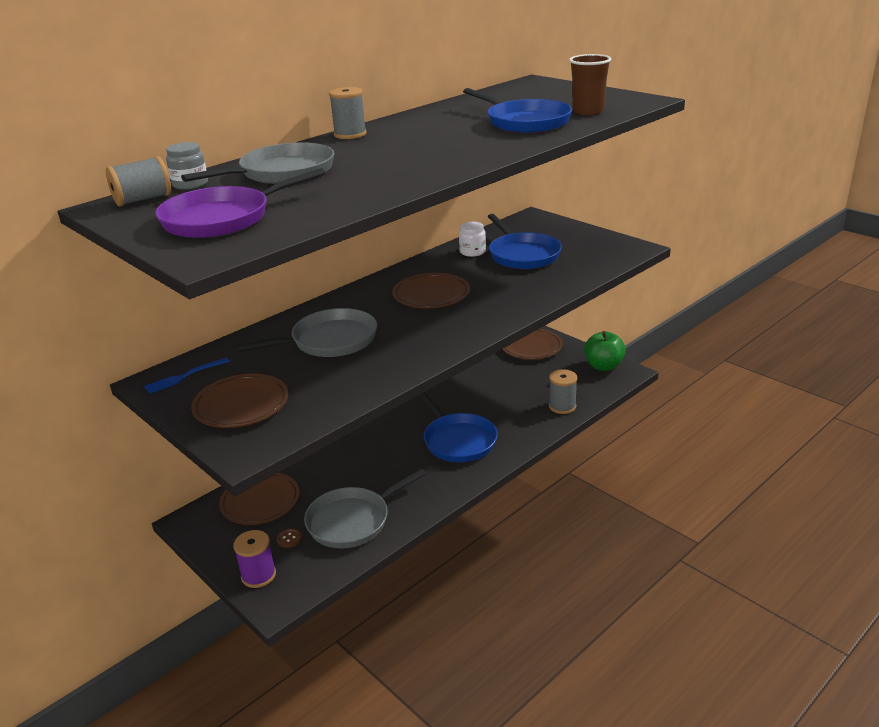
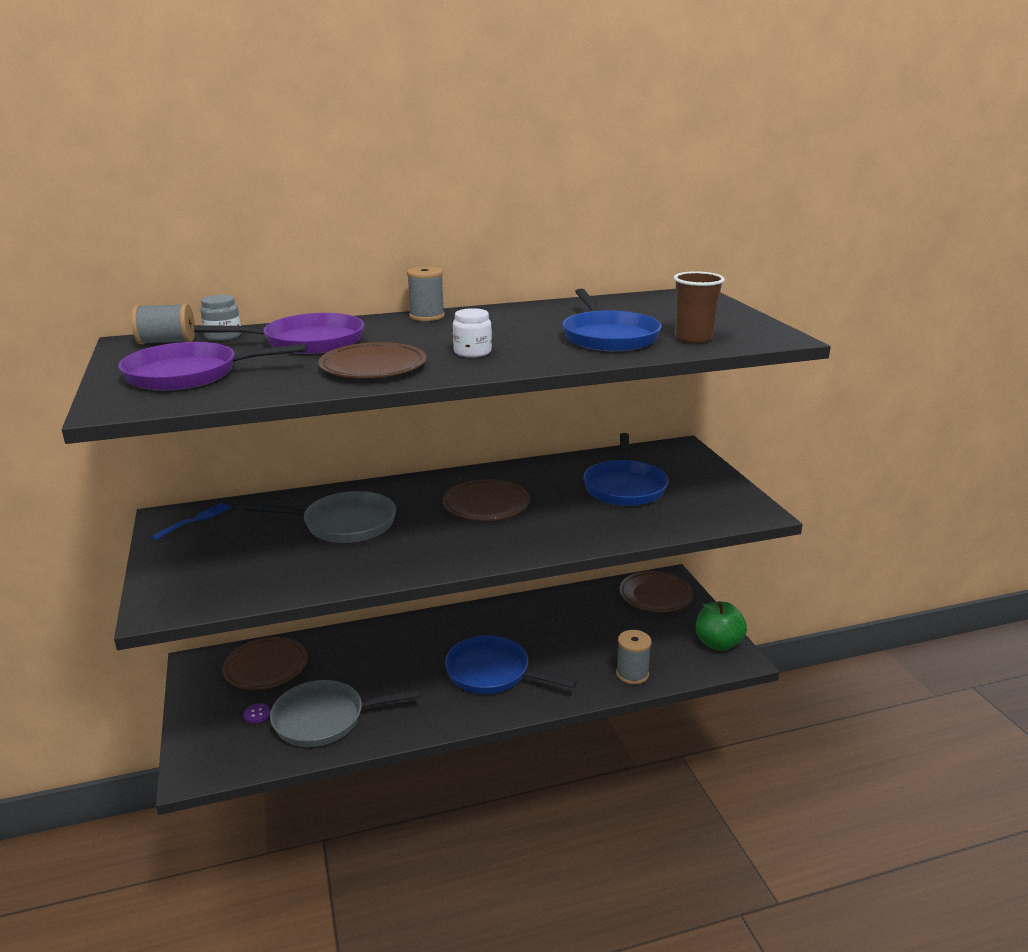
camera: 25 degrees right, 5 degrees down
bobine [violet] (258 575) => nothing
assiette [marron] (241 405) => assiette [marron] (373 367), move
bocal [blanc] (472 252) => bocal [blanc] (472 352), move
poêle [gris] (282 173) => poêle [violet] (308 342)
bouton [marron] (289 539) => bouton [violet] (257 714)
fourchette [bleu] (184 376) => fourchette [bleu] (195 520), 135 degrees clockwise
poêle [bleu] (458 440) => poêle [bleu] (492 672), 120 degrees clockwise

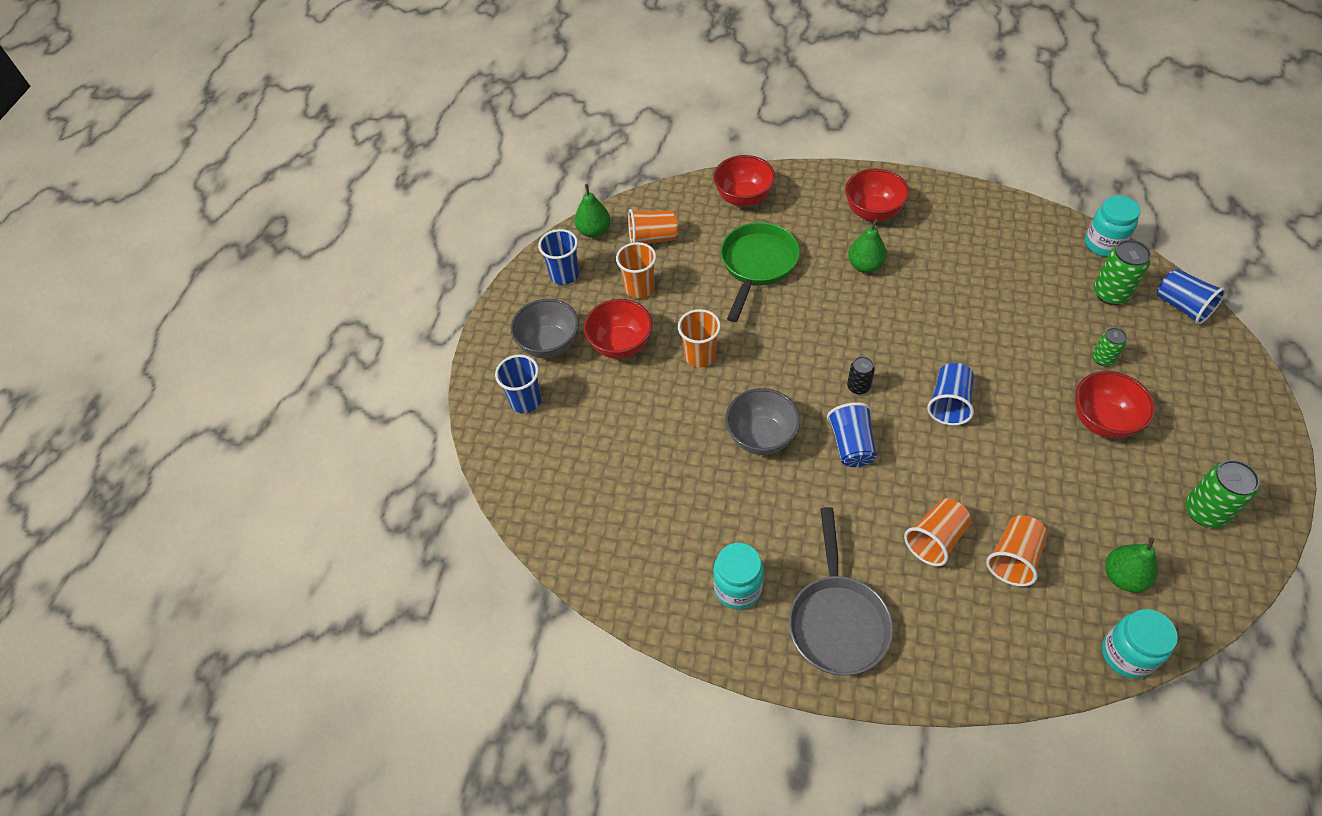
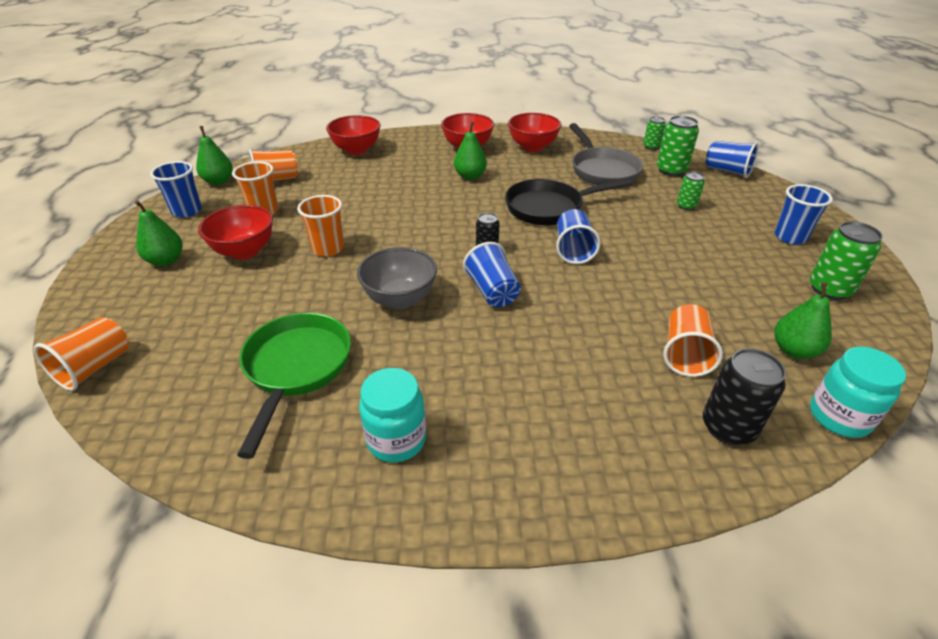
camera: 20 degrees left, 15 degrees down
nothing => poêle [noir] (549 208)
nothing => canette [noir] (728 427)
gobelet [bleu] (525 401) => gobelet [bleu] (790 237), move
poêle [vert] (757 265) => poêle [vert] (296 368), move
poêle [gris] (837 620) => poêle [gris] (602 170), move
gobelet [orange] (935 539) => gobelet [orange] (95 367), move
bol [rouge] (1102 421) => bol [rouge] (532 147), move
bol [gris] (549 344) => poire [vert] (166 260)
bocal [turquoise] (1103 244) => canette [vert] (651 146)

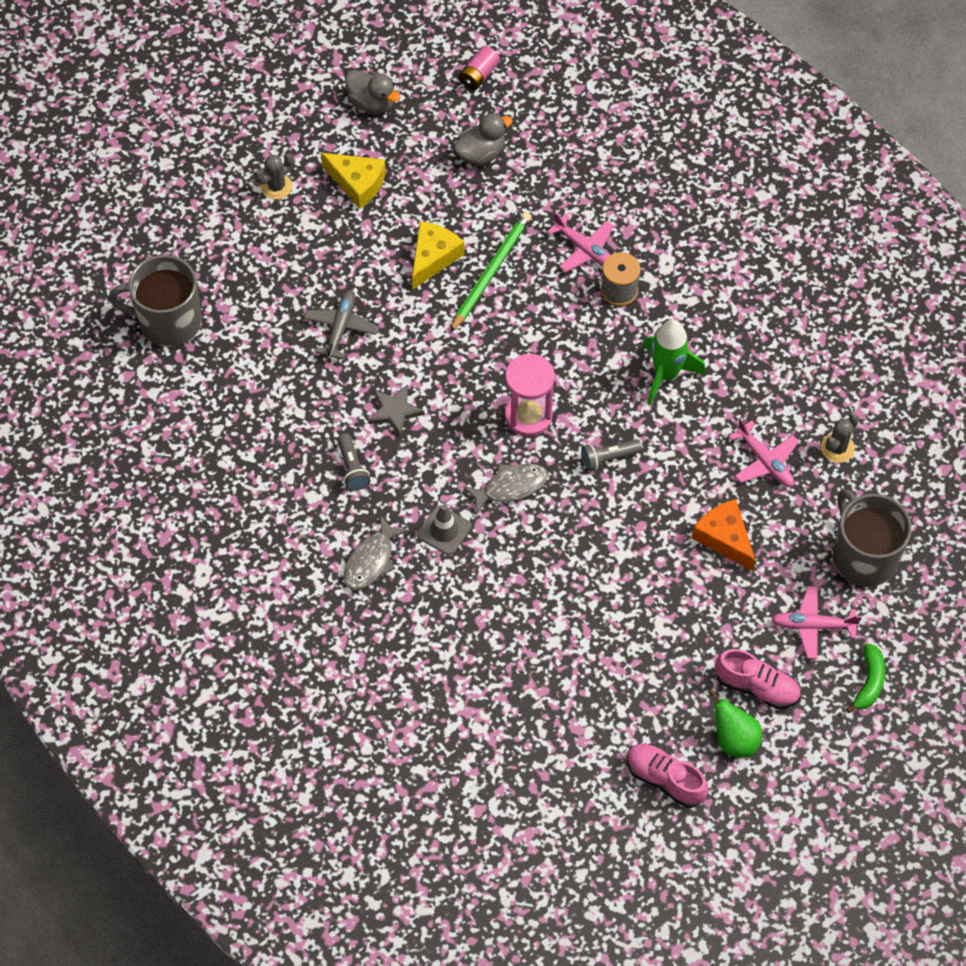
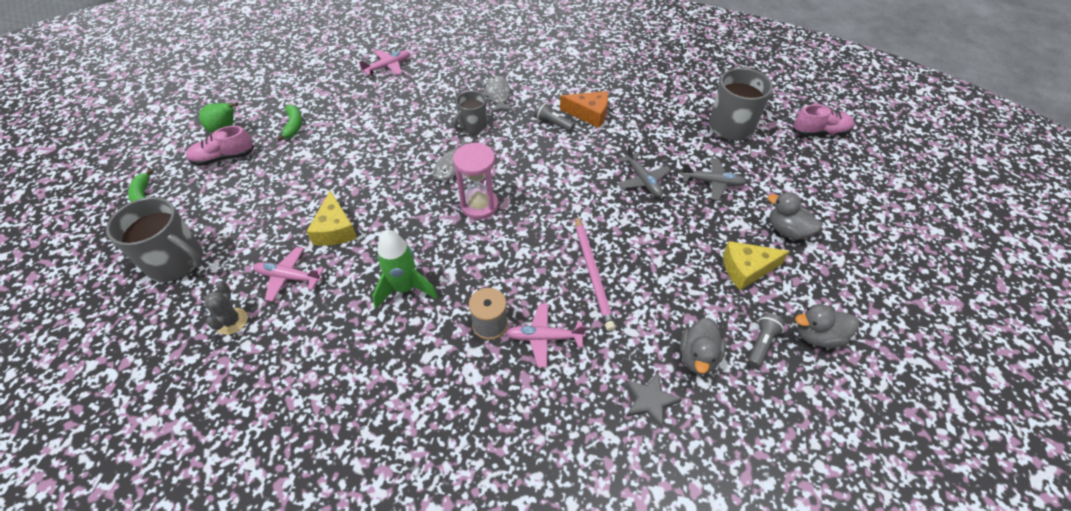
camera: 140 degrees right, 10 degrees down
pile [rose] (479 75) => nothing
nothing => banane [vert] (294 126)
nothing => avion [gris] (712 182)
étoile [gris] (395 411) => étoile [gris] (649 400), move
fromage [jaune] (433 257) => fromage [jaune] (335 229), move
lampe de poche [gris] (608 458) => lampe de poche [gris] (761 344), move
chaussure [rose] (665 779) => chaussure [rose] (820 132), move
fromage [orange] (724 538) => fromage [orange] (589 114), move
avion [rose] (813 625) => avion [rose] (387 67), move
cactus [gris] (276 186) => canard [gris] (787 230)
cône de chantier [gris] (444 530) => tasse [gris] (472 126)
crayon [vert] (491 272) => crayon [rose] (593 273)

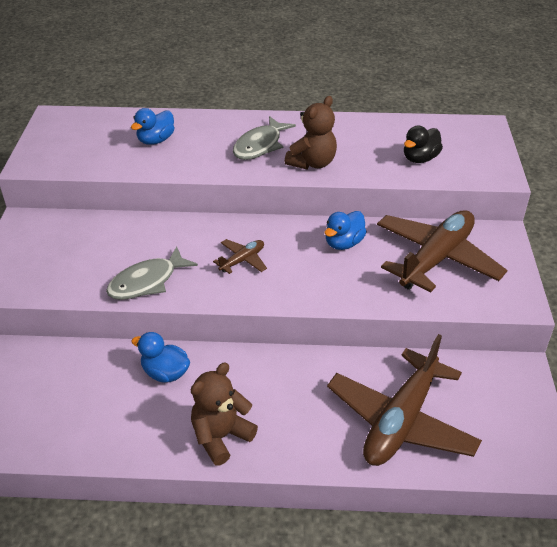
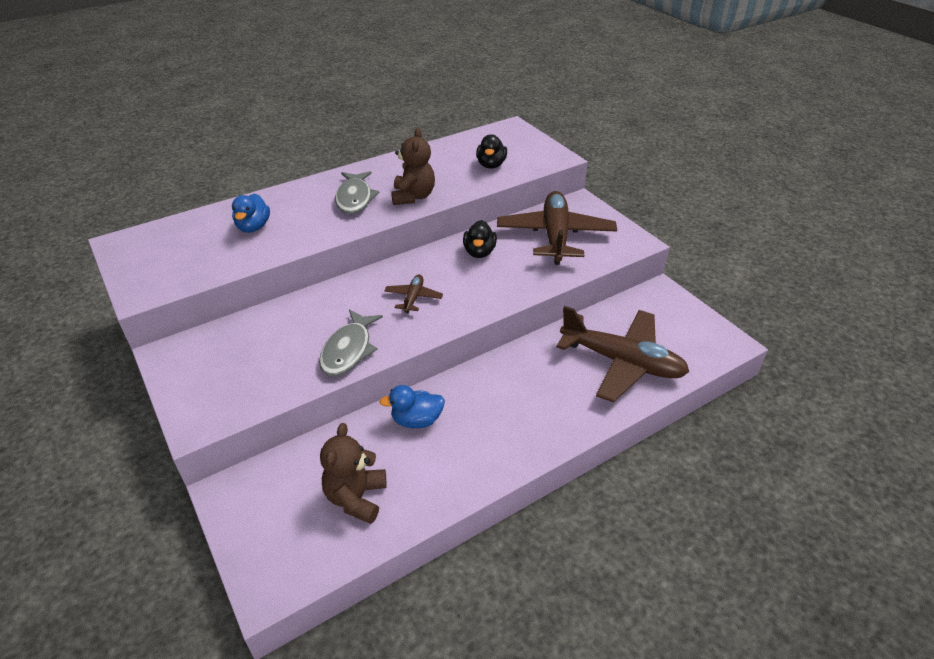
camera: 35 degrees left, 0 degrees up
ours en peluche [marron] (221 436) => ours en peluche [marron] (356 498), move
canard [bleu] (344 243) => canard [noir] (479 252)
avion [marron] (401 420) => avion [marron] (622 362), 60 degrees counterclockwise

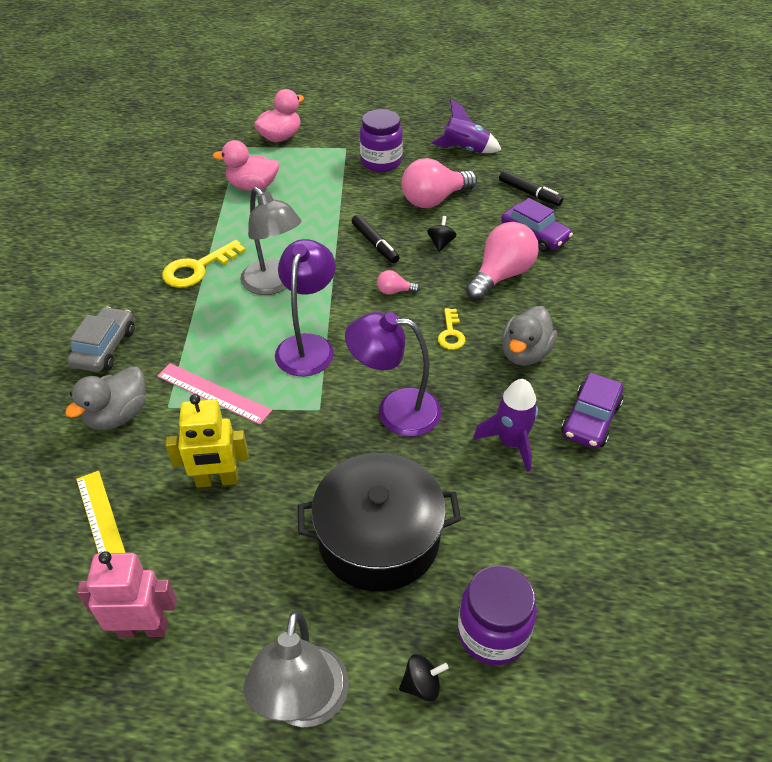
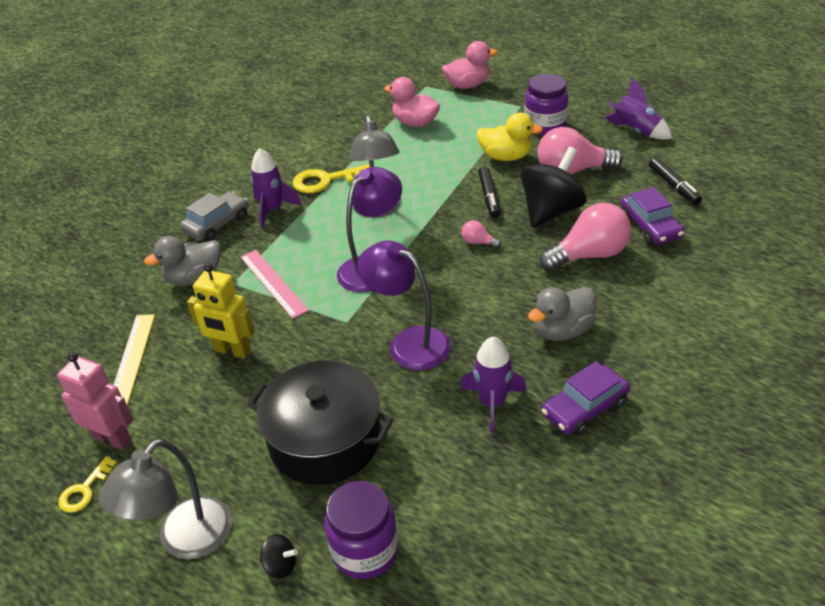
camera: 30 degrees right, 5 degrees down
nothing => fusée [violet] (272 210)
nothing => canard [jaune] (506 157)
clé [jaune] (451 333) => clé [jaune] (84 490), move
toupie [noir] (441 243) => toupie [noir] (551 211), x2.37

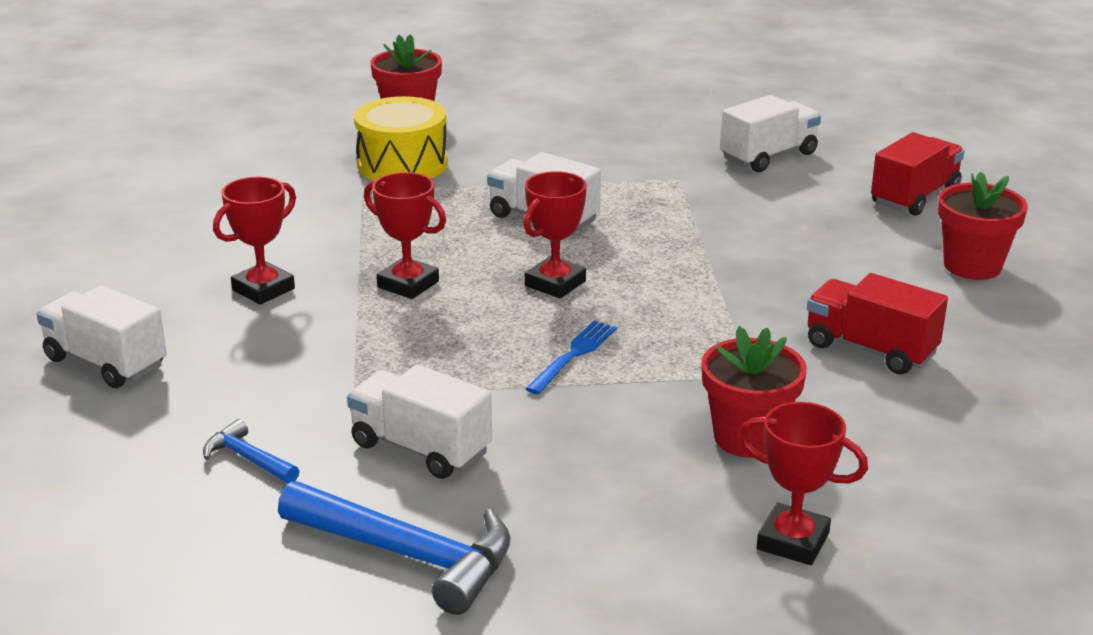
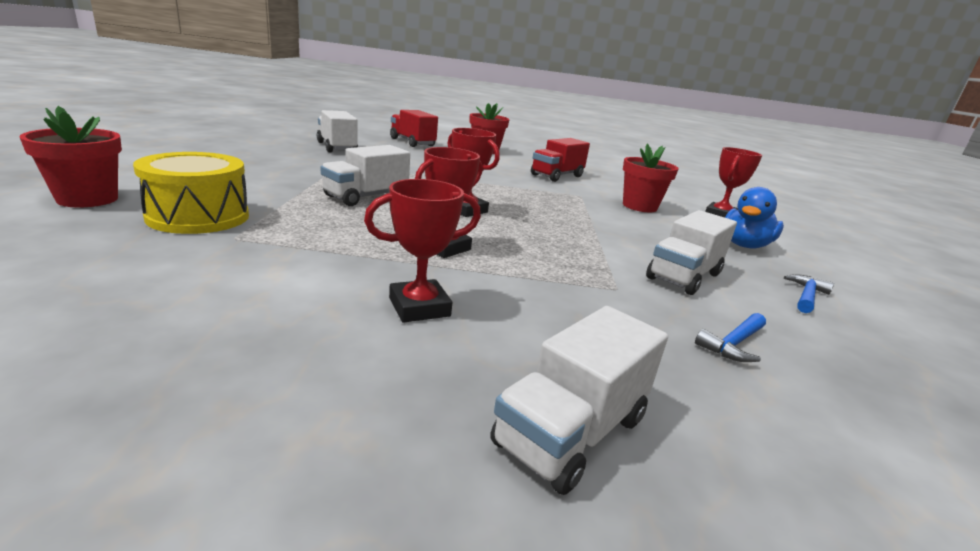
camera: 85 degrees left, 5 degrees down
fourchette [bleu] (573 355) => nothing
nothing => canard [bleu] (744 245)
trophée [rouge] (263 289) => trophée [rouge] (419 307), 75 degrees counterclockwise
marteau [bleu] (409 555) => marteau [bleu] (806 296), x0.49

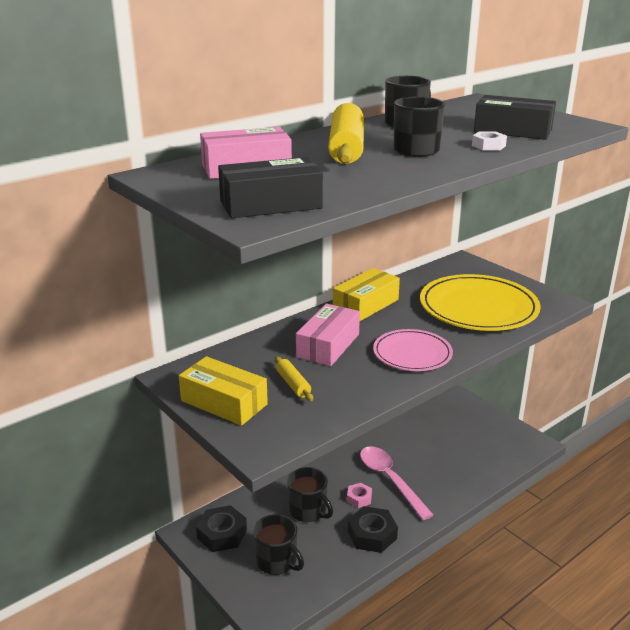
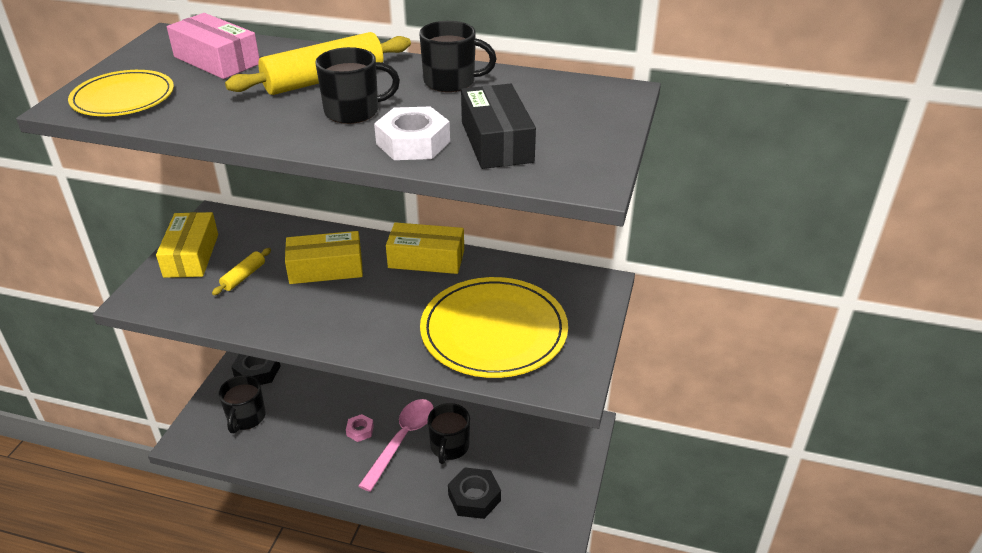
camera: 55 degrees right, 10 degrees up
assiette [rose] (412 353) => nothing
tasse [noir] (308 511) => tasse [noir] (449 447), move
écrou [noir] (372 534) => écrou [noir] (474 497), move
boîte [noir] (270 204) => assiette [jaune] (123 98)
boîte [rose] (328 345) => boîte [jaune] (326 268)
écrou [blanc] (488 146) => écrou [blanc] (413 143), x1.72

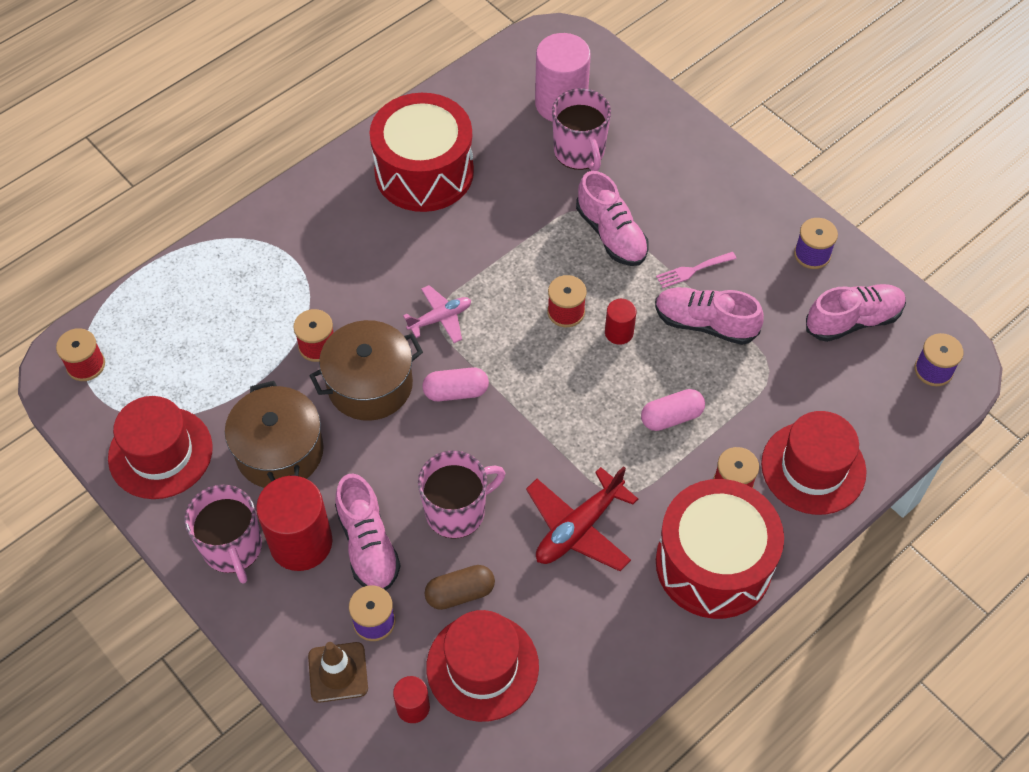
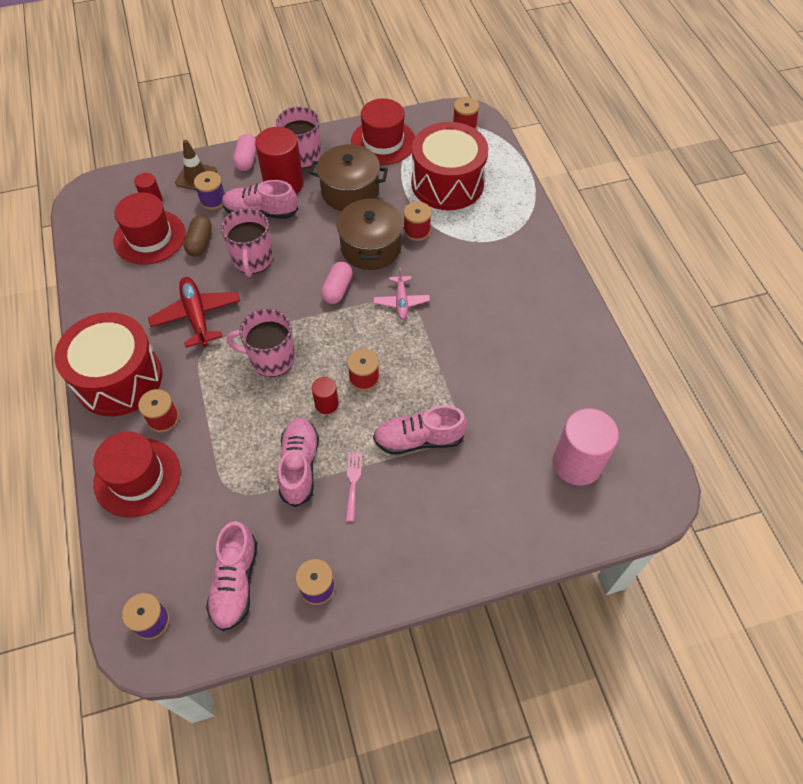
camera: 115 degrees right, 0 degrees up
tambour [rouge] (424 172) => tambour [rouge] (447 183), move
tasse [rose] (579 152) => tasse [rose] (271 359), move
gélule [rose] (671 417) => gélule [rose] (246 159), move
chaussure [rose] (705 324) => chaussure [rose] (299 466), 45 degrees counterclockwise

